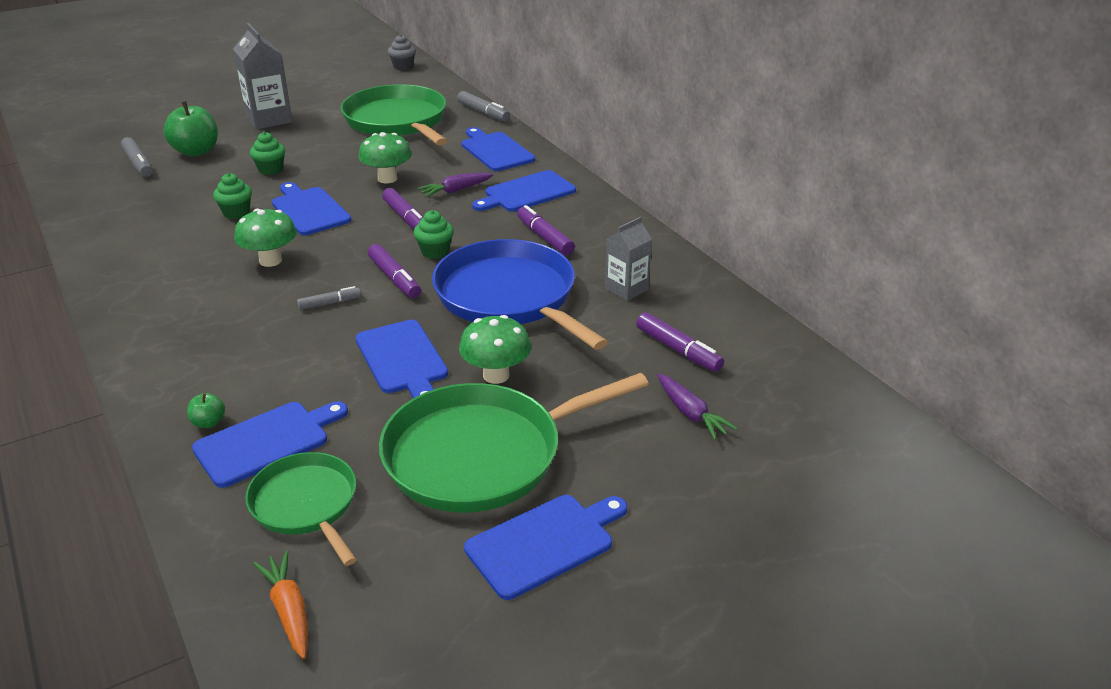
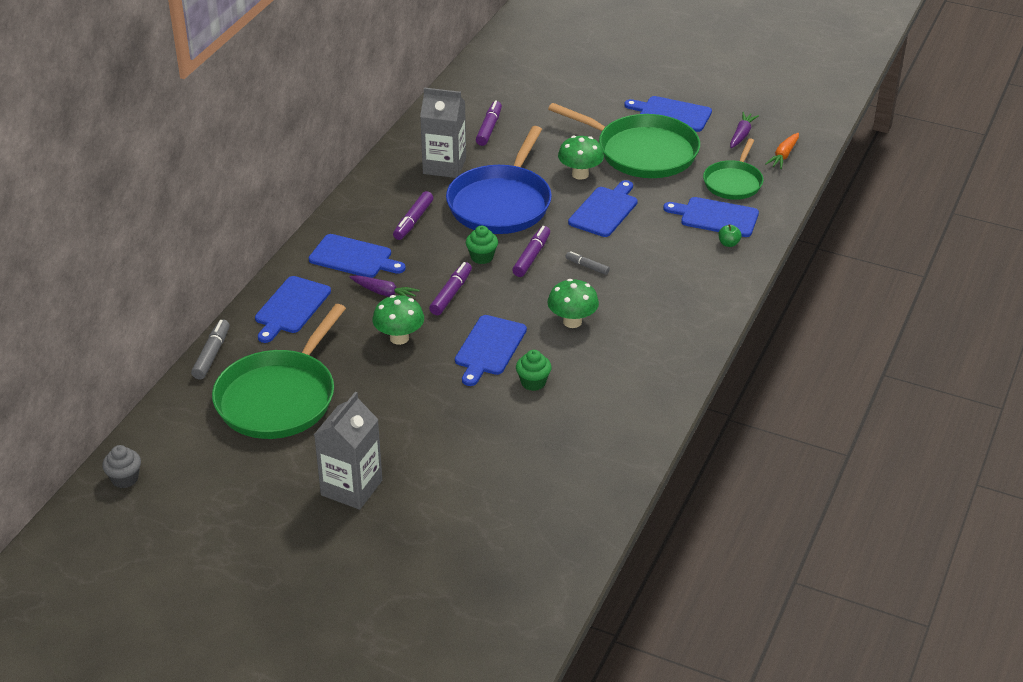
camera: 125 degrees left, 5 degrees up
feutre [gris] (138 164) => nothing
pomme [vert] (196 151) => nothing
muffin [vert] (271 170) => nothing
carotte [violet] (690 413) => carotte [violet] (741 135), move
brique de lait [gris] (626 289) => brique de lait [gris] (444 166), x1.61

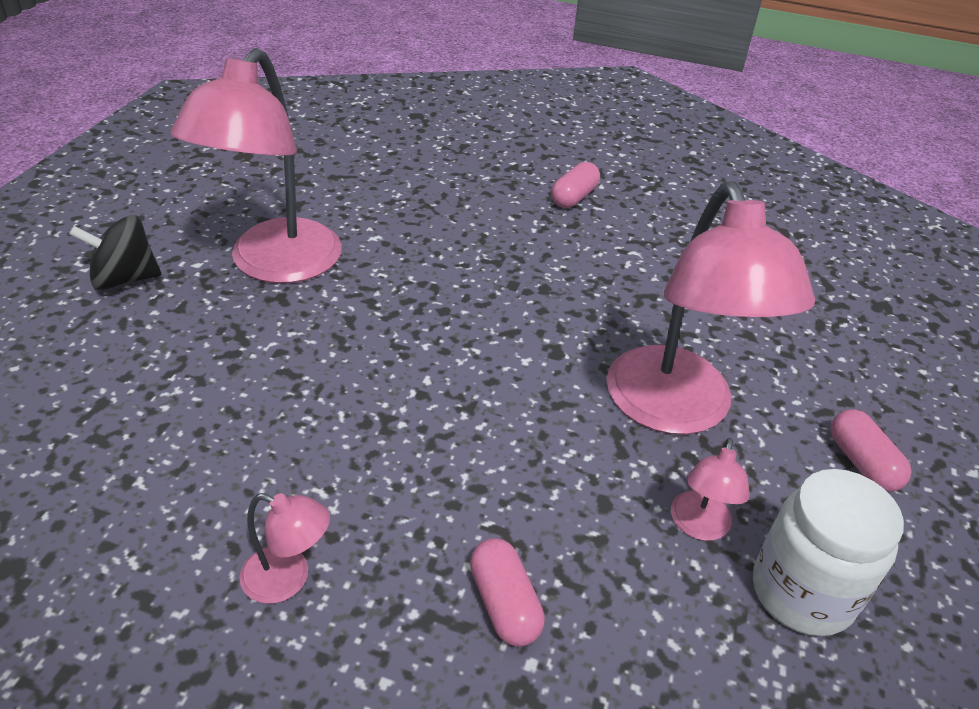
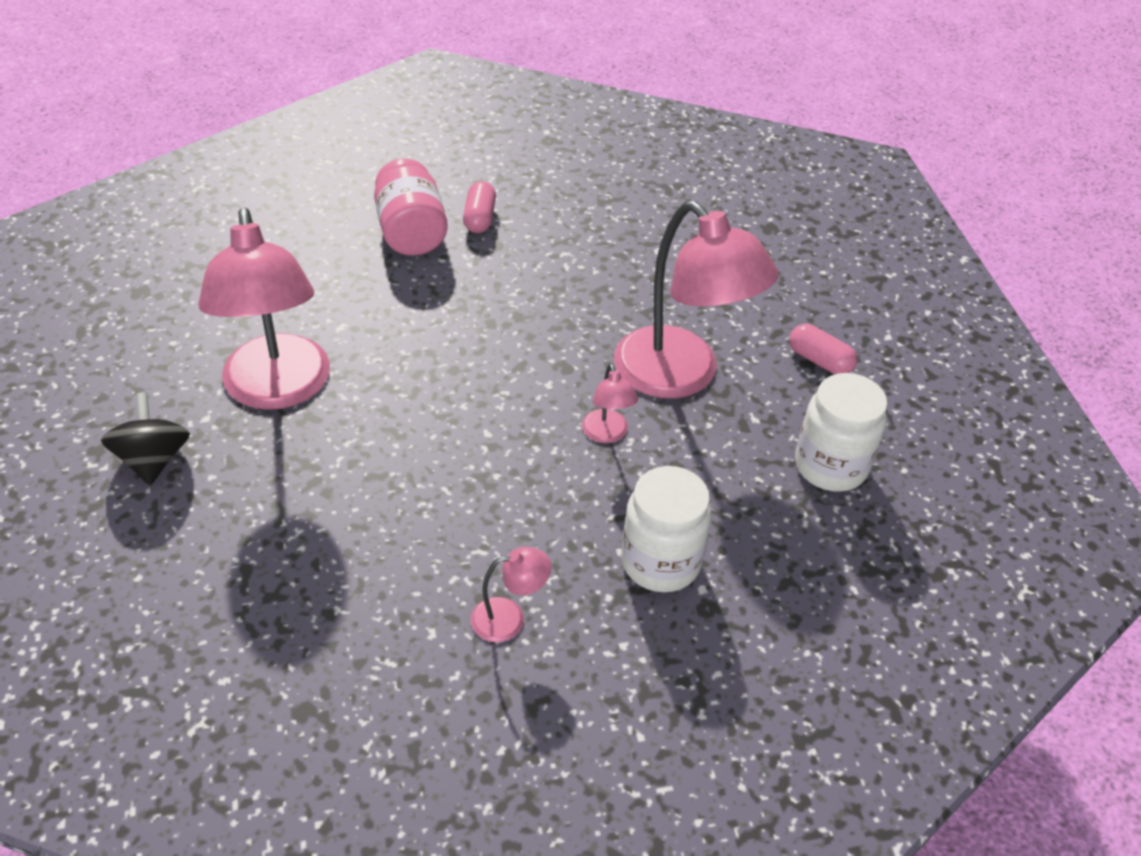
camera: 30 degrees left, 5 degrees up
nothing => bocal [rose] (411 232)
lampe [rose] (698 527) => lampe [rose] (607 434), move
gélule [rose] (504 604) => bocal [blanc] (660 562)
toupie [noir] (124 279) => toupie [noir] (153 460), 120 degrees clockwise

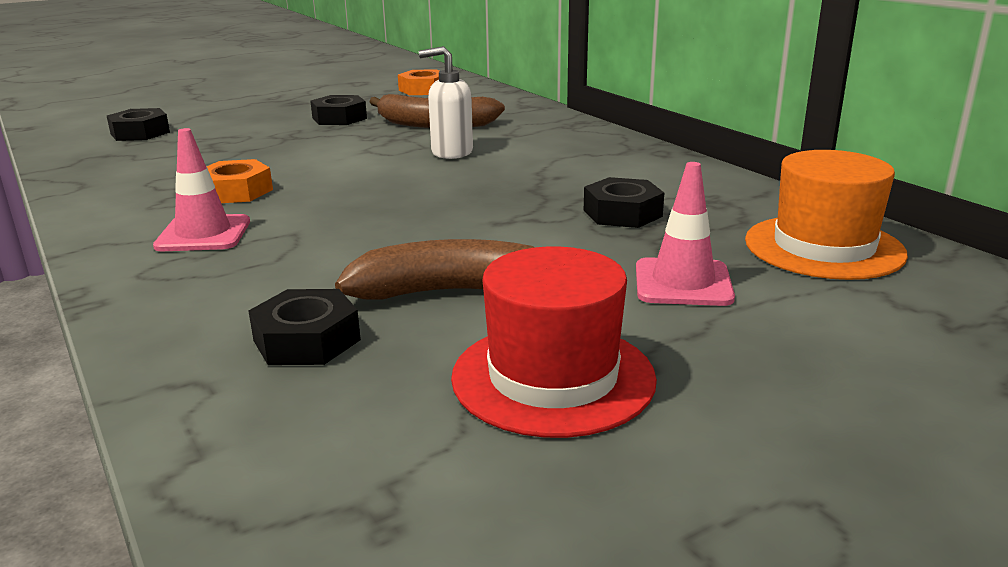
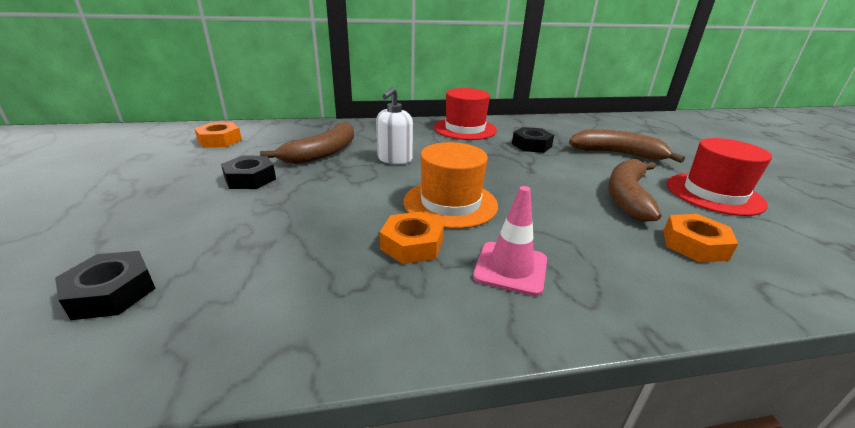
camera: 70 degrees left, 5 degrees up
nothing => chapeau [rouge] (465 129)
chapeau [orange] (823 247) => chapeau [orange] (450 203), move
cône de chantier [rose] (683 283) => banane [marron] (617 154)
écrou [noir] (307 340) => écrou [orange] (694 245)

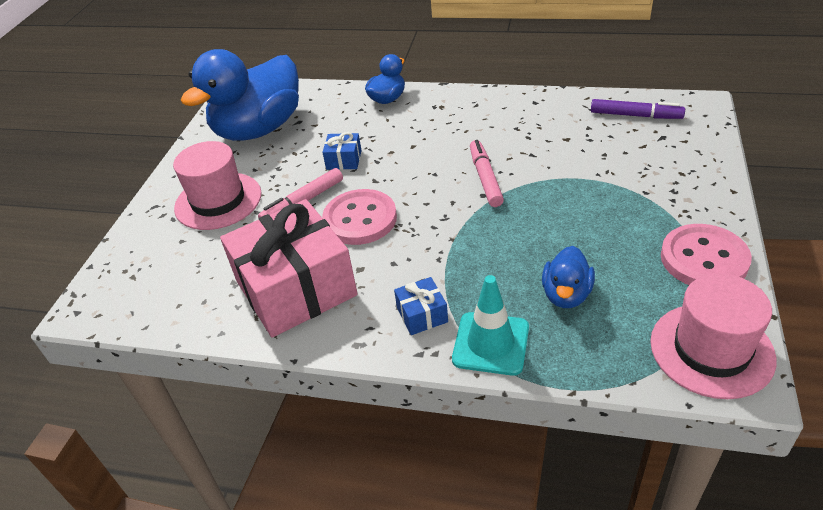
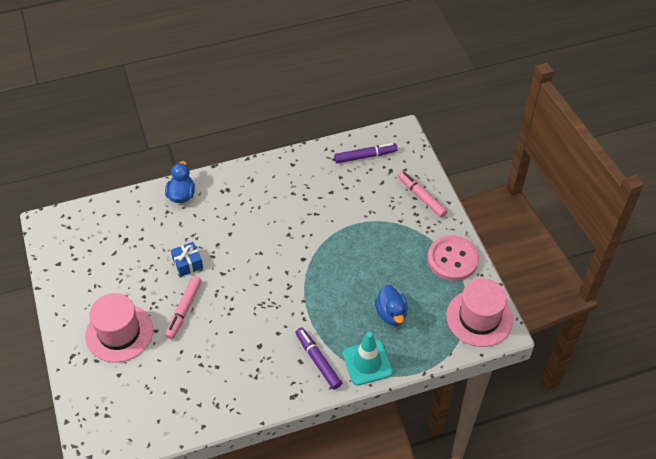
camera: 35 degrees left, 10 degrees up
canard [bleu] (259 129) => nothing
cadeau [rose] (296 288) => nothing
bouton [rose] (360 219) => nothing
feutre [rose] (485 179) => feutre [rose] (421 197), move
cadeau [bleu] (422 314) => feutre [violet] (318 361)

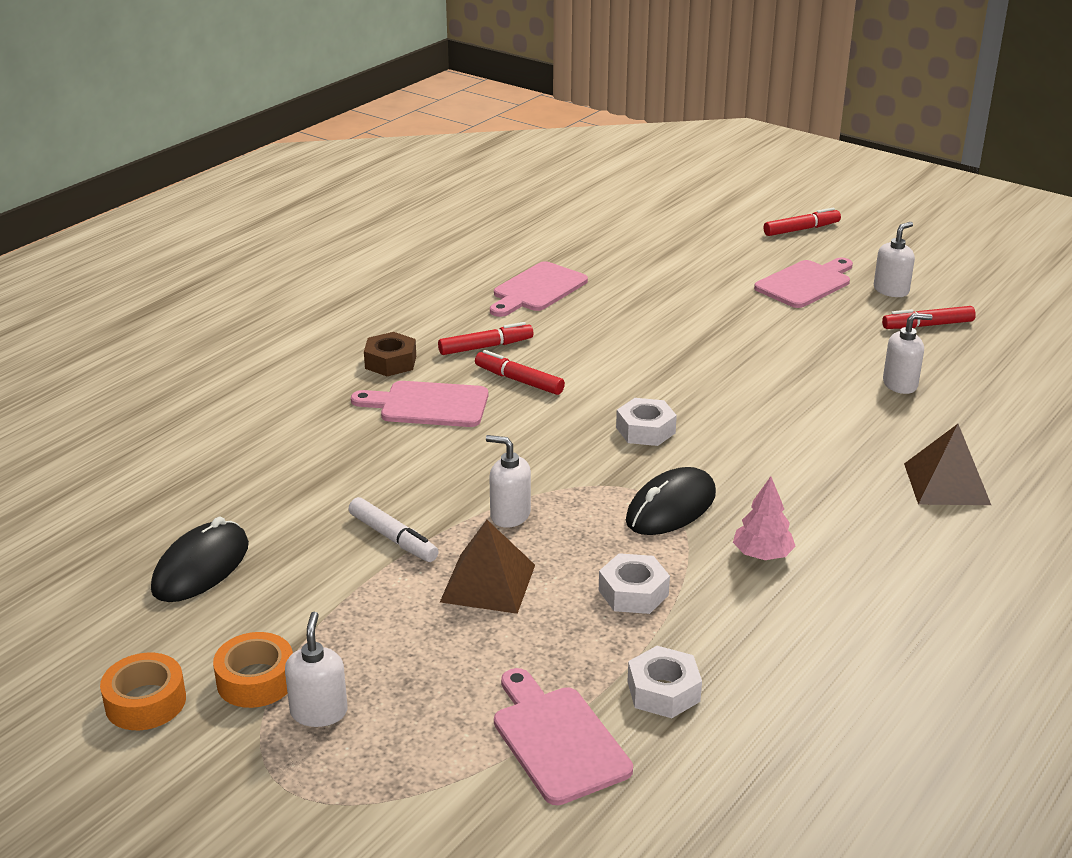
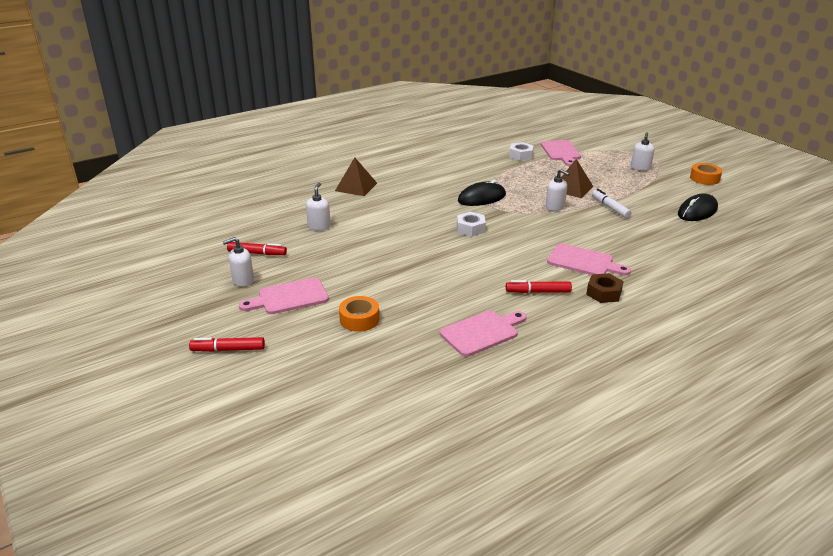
camera: 160 degrees left, 0 degrees up
feutre [rouge] (519 380) => nothing
écrou [blanc] (633 593) => nothing
arbre [rose] (762 555) => nothing
ruban adhésif [orange] (256 680) => ruban adhésif [orange] (359 319), move
distributeur de savon [blanc] (900 384) => distributeur de savon [blanc] (319 226), 90 degrees clockwise

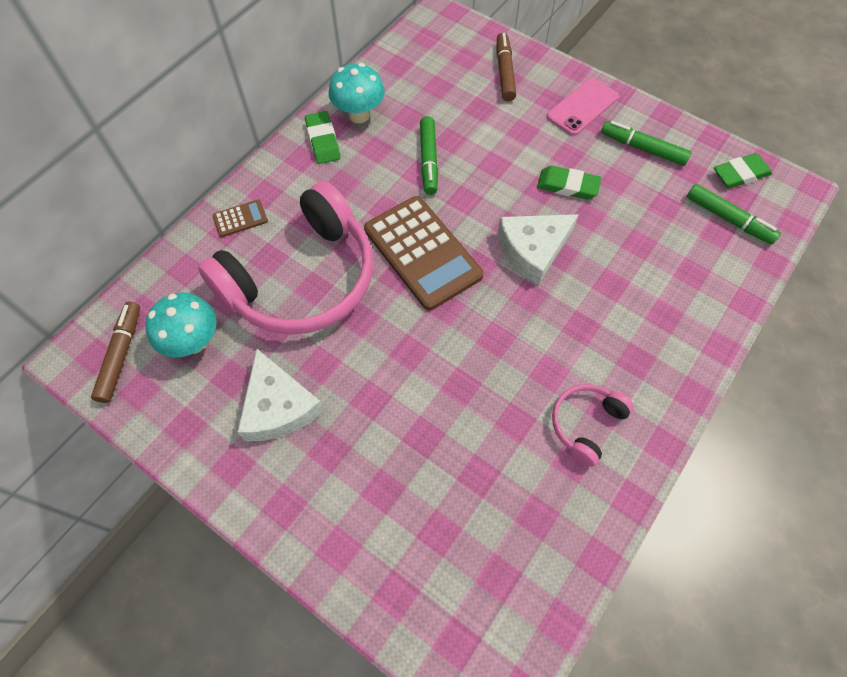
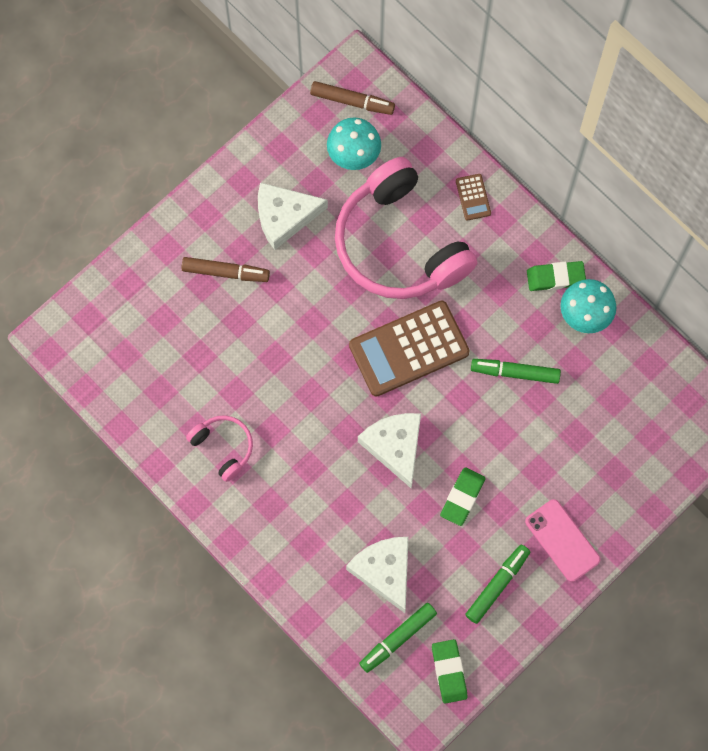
camera: 100 degrees right, 10 degrees up
nothing => fromage [blanc] (384 571)
feutre [marron] (504 72) => feutre [marron] (225 272), move

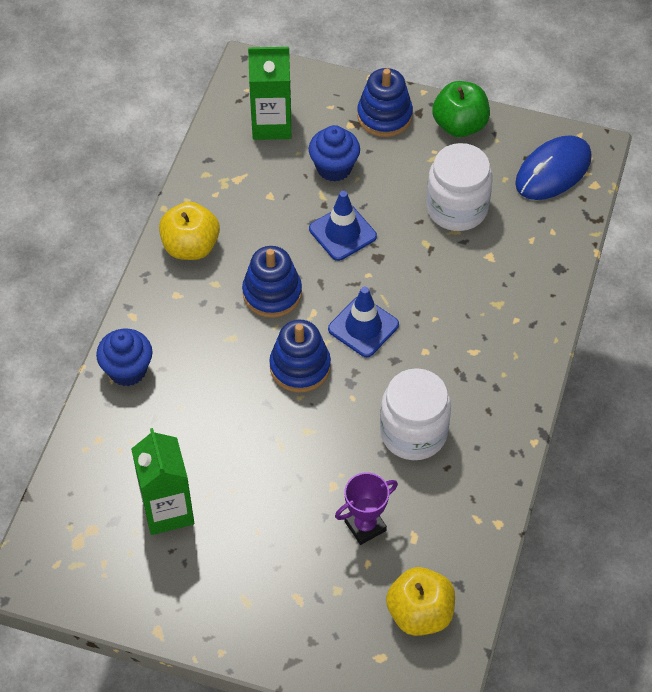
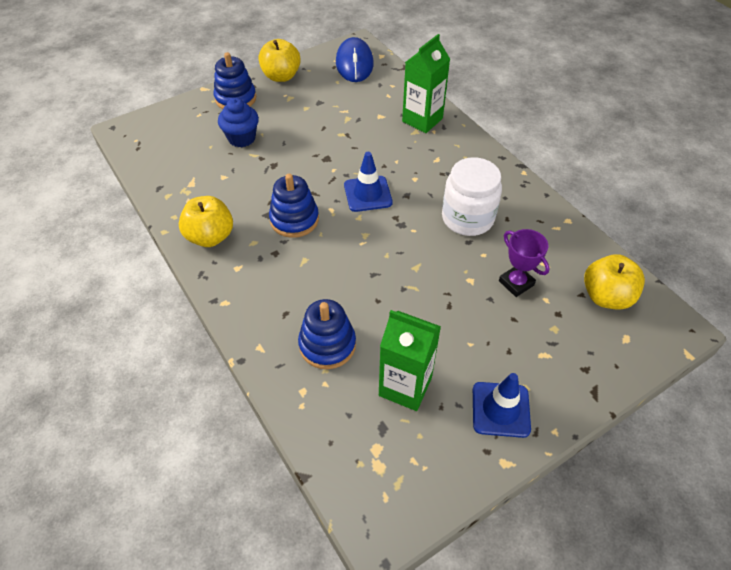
camera: 50 degrees left, 5 degrees down
muffin [bleu] (127 370) => nothing
bocal [blanc] (457 208) => nothing
brique de lait [vert] (271 124) => brique de lait [vert] (422 120), move
jouet à empiler [bleu] (300 367) => jouet à empiler [bleu] (327 345), move
cône de chantier [bleu] (342 232) => cône de chantier [bleu] (500 409), move
pomme [vert] (459 125) => pomme [jaune] (281 76)
trophée [violet] (365 526) => trophée [violet] (516 283), 45 degrees counterclockwise

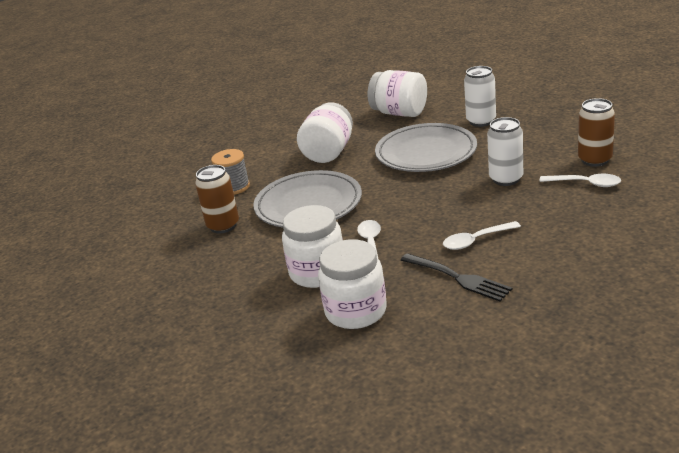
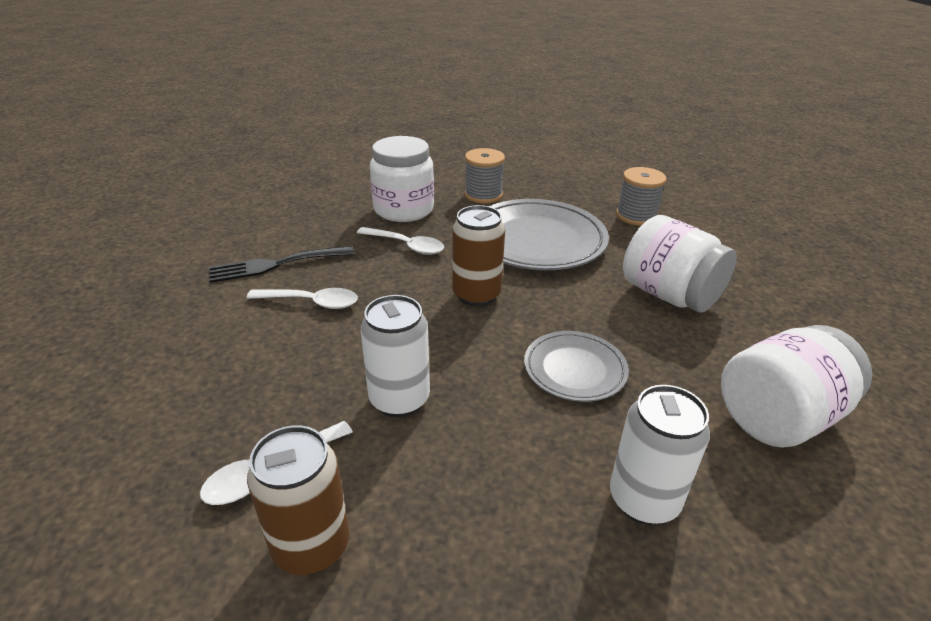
camera: 115 degrees right, 5 degrees up
bocal [blanc] (356 311) => nothing
nothing => bobine [gris] (483 195)
canette [marron] (223 226) => canette [marron] (476 295), move
cuillère [blanc] (476 240) => cuillère [blanc] (311 302), 90 degrees clockwise
assiette [gris] (426 153) => assiette [gris] (574 370), x0.56

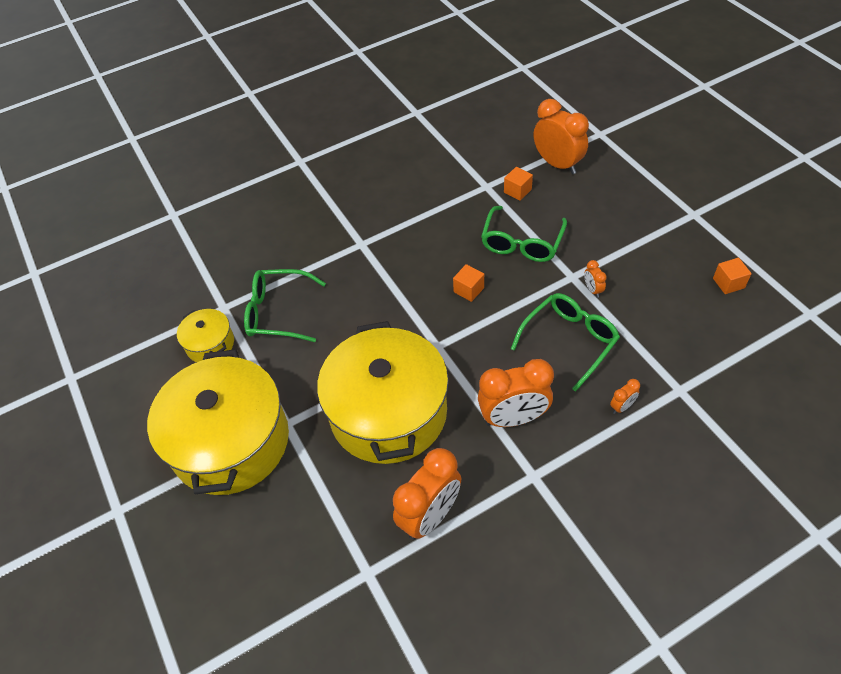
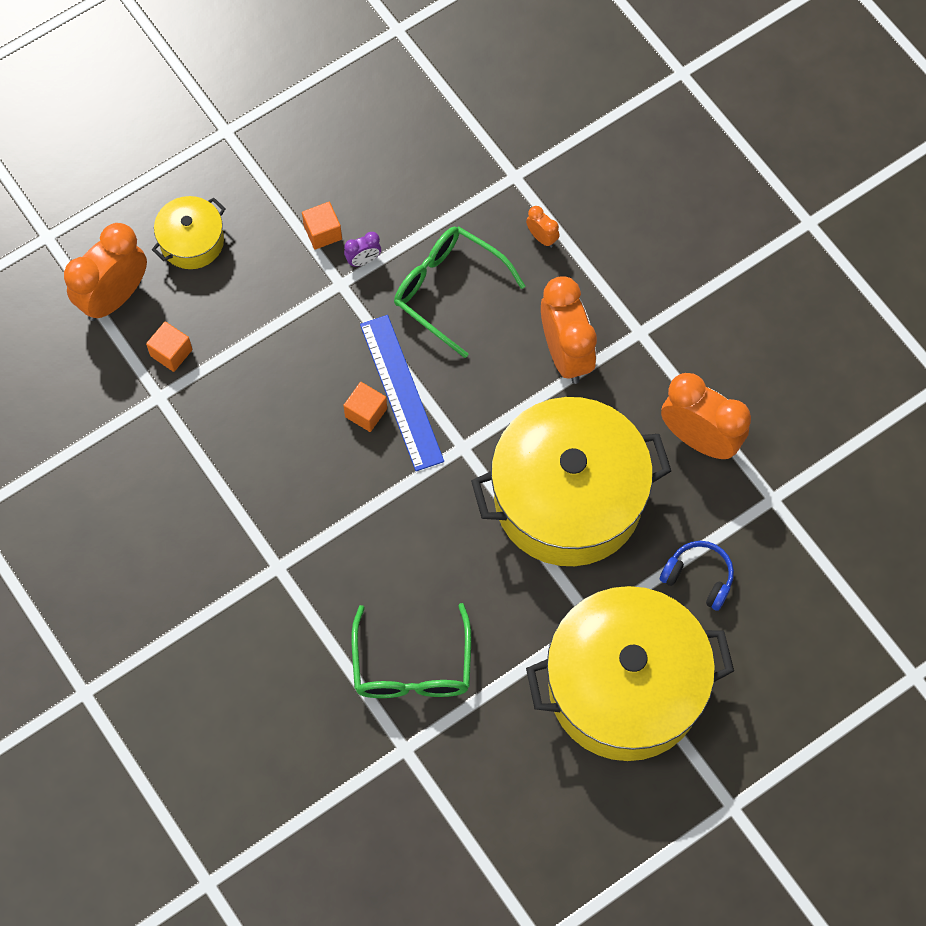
camera: 100 degrees left, 15 degrees up
lunettes [vert] (522 243) => nothing
nothing => règle [bleu] (401 392)
nothing => casque audio [bleu] (698 577)
marmite [jaune] (210 344) => marmite [jaune] (192 241), move
cube [orange] (728 283) => cube [orange] (323 232), move
réveil [orange] (592 290) => réveil [violet] (363 260)

